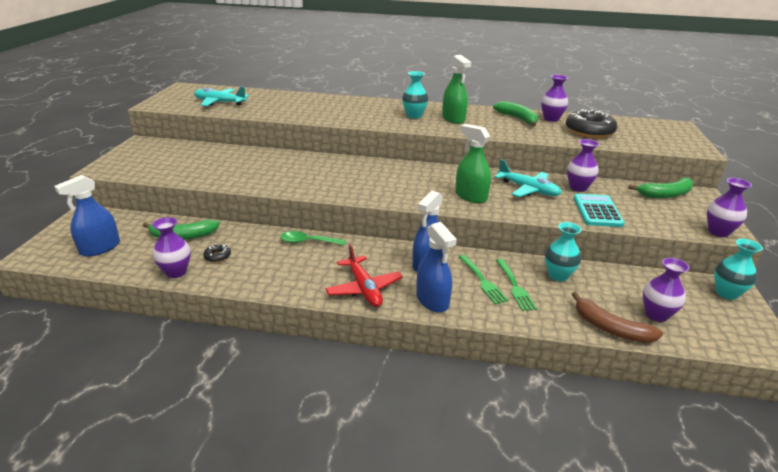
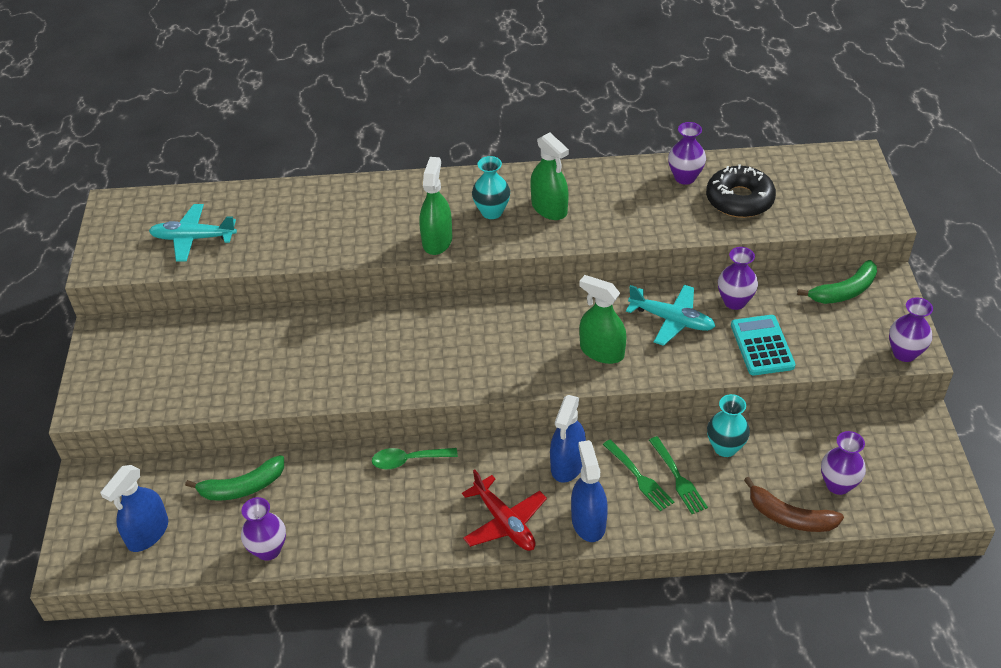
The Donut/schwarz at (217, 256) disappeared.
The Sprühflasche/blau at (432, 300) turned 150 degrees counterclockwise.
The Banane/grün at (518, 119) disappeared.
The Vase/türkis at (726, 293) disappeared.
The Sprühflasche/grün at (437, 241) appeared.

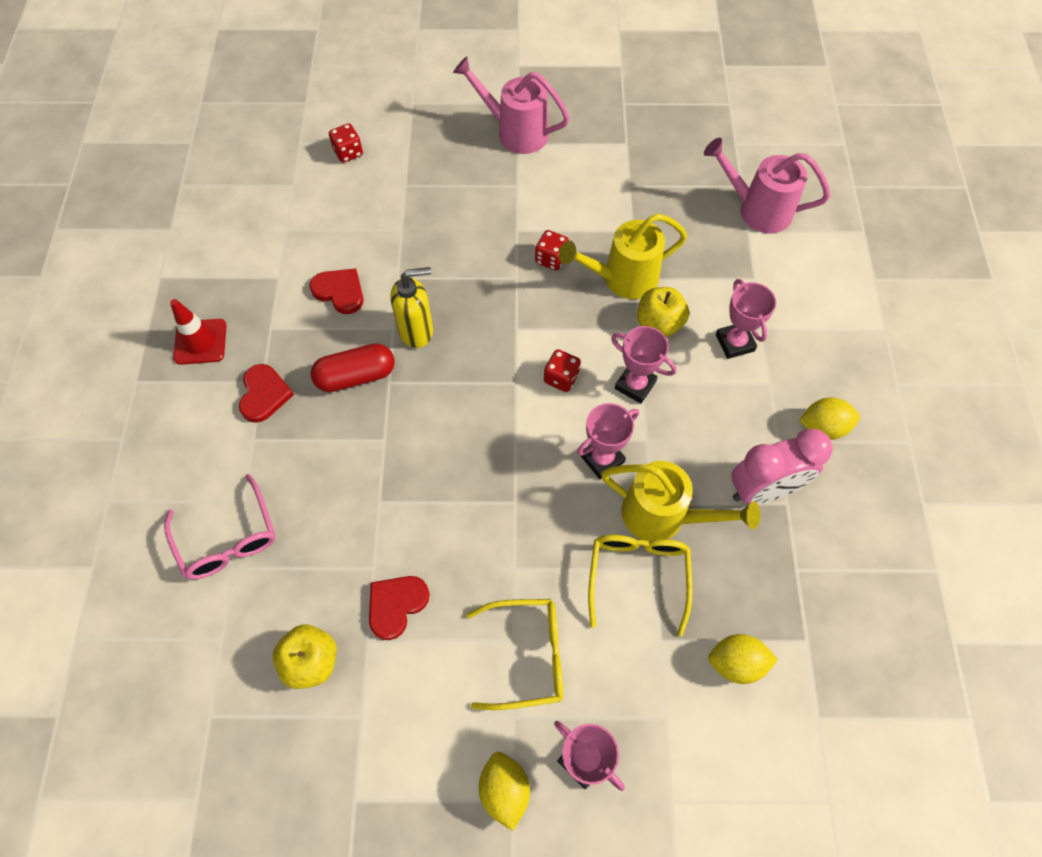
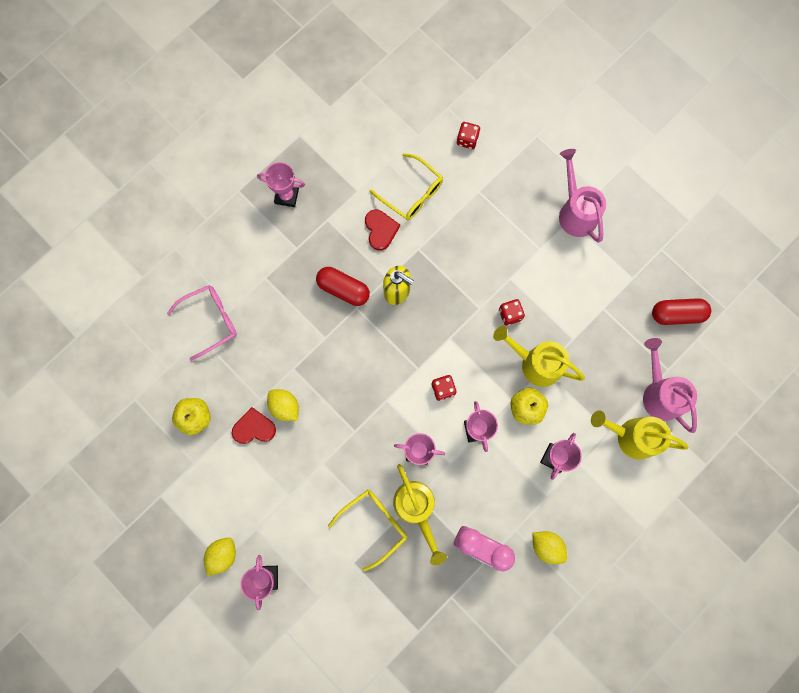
The Brille/rosa at (228, 538) turned 135 degrees counterclockwise.
The Leitkegel/rot at (200, 342) was replaced by the Pokal/rosa at (286, 196).
The Herz/rot at (264, 394) disappeared.
The Brille/gelb moved from (527, 655) to (411, 193).
The Zitrone/gelb moved from (736, 663) to (285, 406).
The Gießkanne/gelb at (631, 436) appeared.
The Kapsel/rot at (677, 314) appeared.

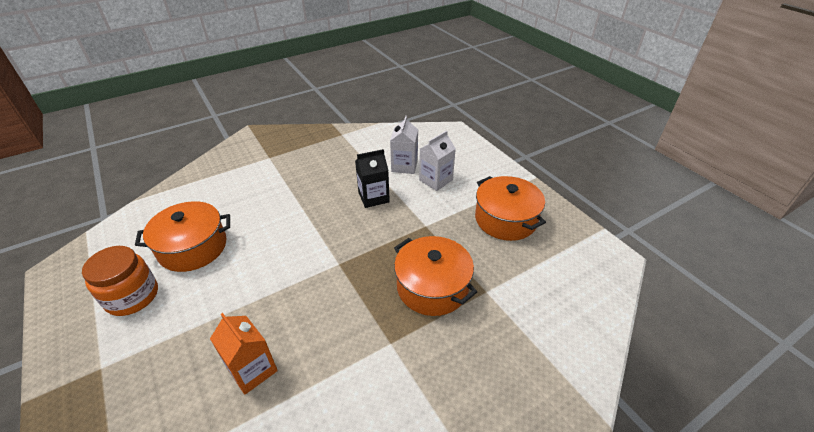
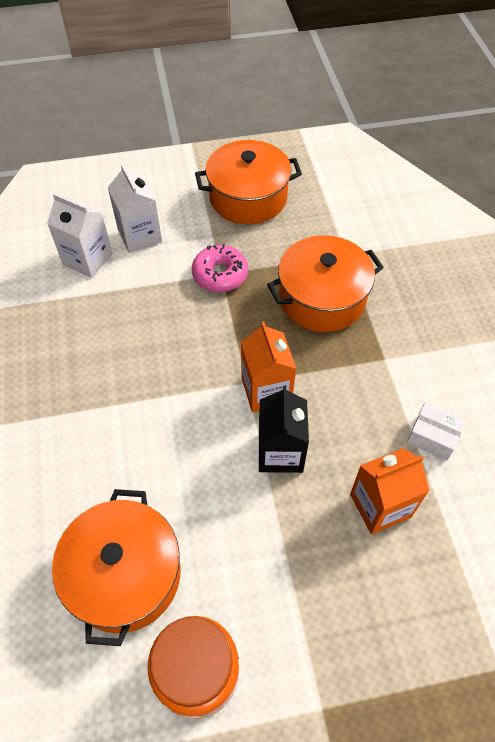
The Getränkekarton/schwarz moved from (373, 197) to (280, 452).
The Donut/rosa at (220, 274) appeared.
The Getränkekarton/orange at (266, 390) appeared.
The Schachtel/weiß at (432, 437) appeared.

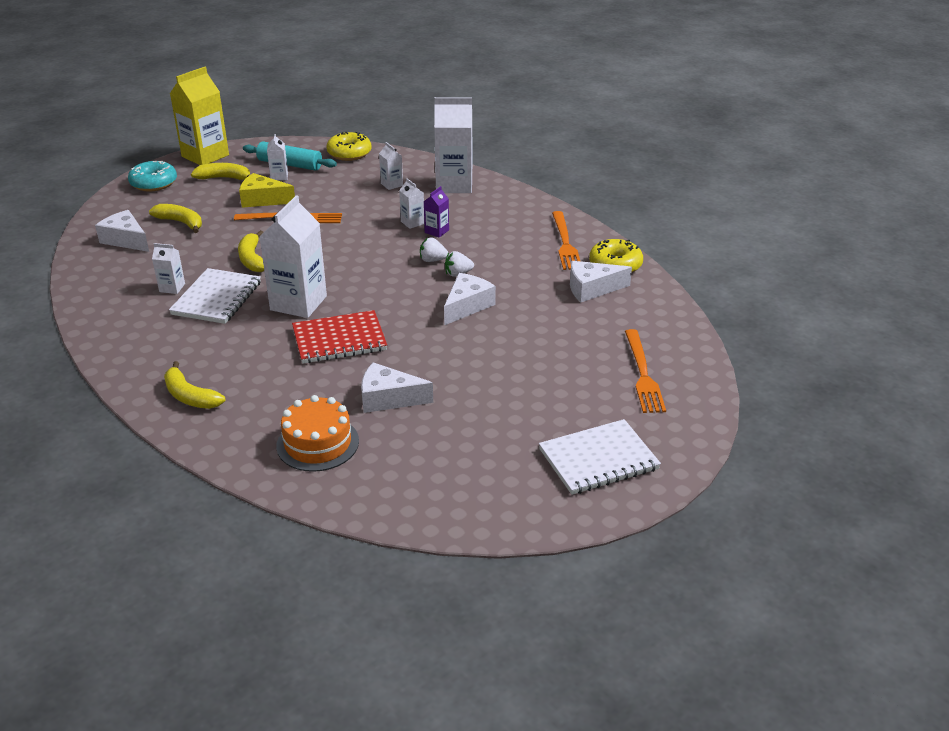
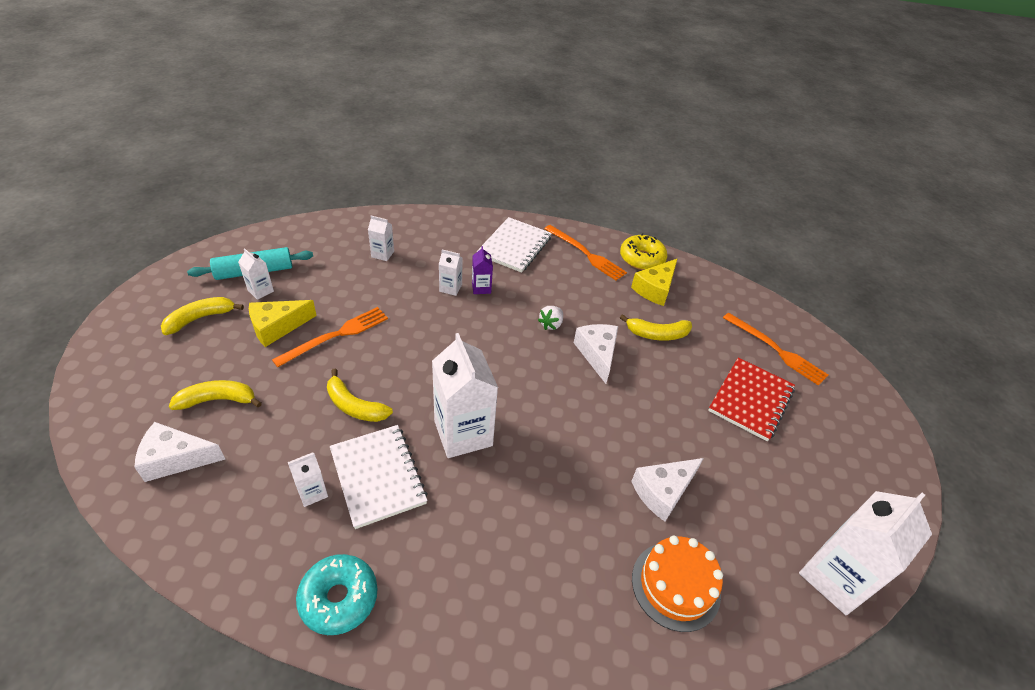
The Donut/türkis moved from (154, 183) to (339, 598).
The Banane/gelb moved from (190, 396) to (657, 334).
The Getränkekarton/gelb at (205, 156) disappeared.
The Notizbuch/rot moved from (339, 340) to (751, 400).
The Donut/gelb at (349, 153) disappeared.
The Erdbeere/weiß at (432, 260) disappeared.
The Getränkekarton/weiß moved from (454, 185) to (835, 577).
The Notizbuch/weiß moved from (598, 459) to (514, 246).
The Käse/weiß at (592, 289) became the Käse/gelb at (655, 289).

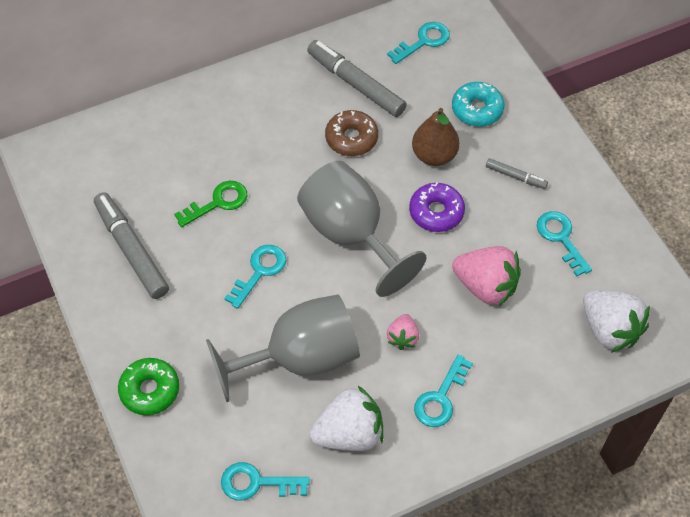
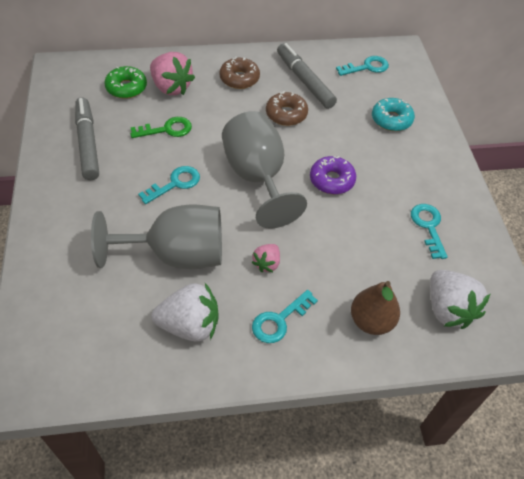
The Donut/grün moved from (150, 390) to (126, 88).
The Schlüssel/türkis at (257, 483) disappeared.
The Birne/braun moved from (434, 155) to (371, 321).
The Erdbeere/rosa moved from (485, 286) to (171, 87).
The Filzstift/grau at (515, 177) disappeared.
The Donut/braun at (239, 78) appeared.

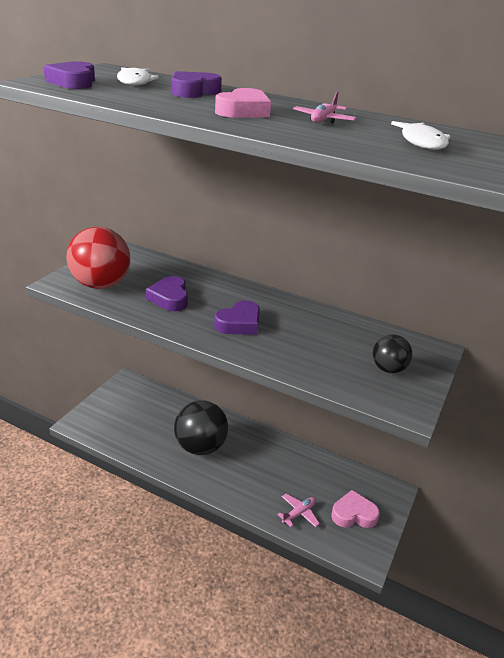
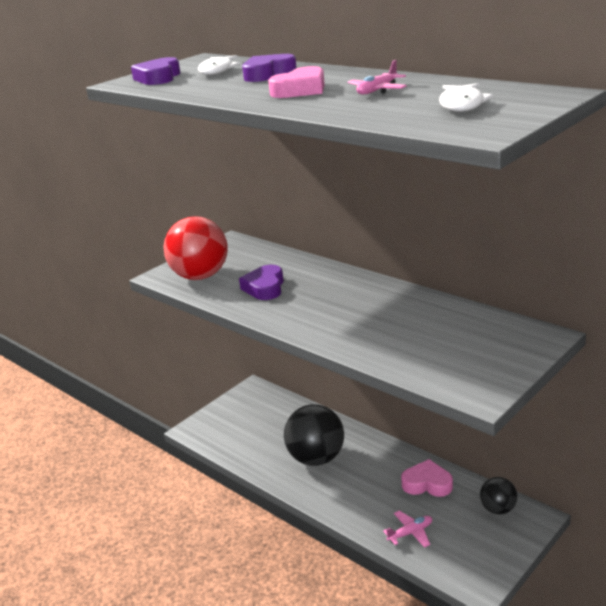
The Herz/lila at (239, 323) disappeared.
The Herz/rosa moved from (353, 514) to (427, 483).
The Ball/schwarz moved from (388, 369) to (498, 509).

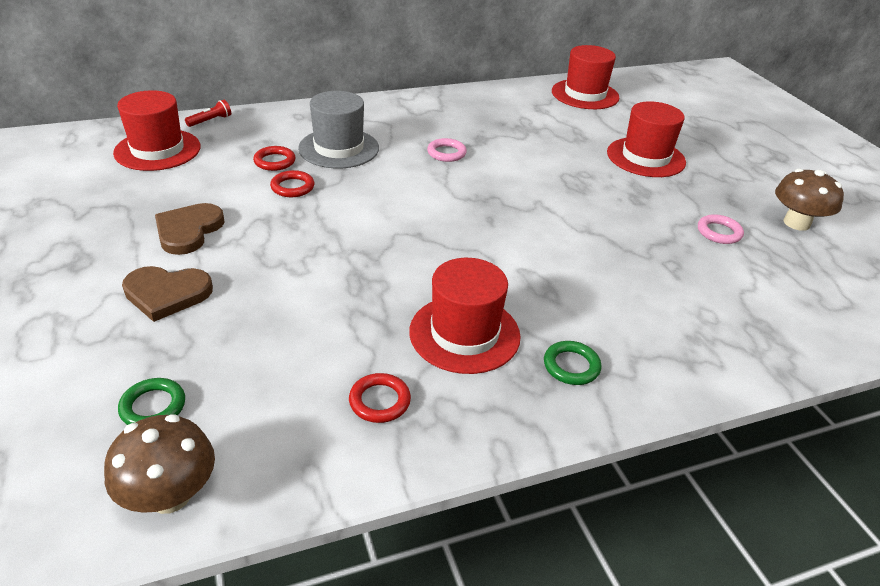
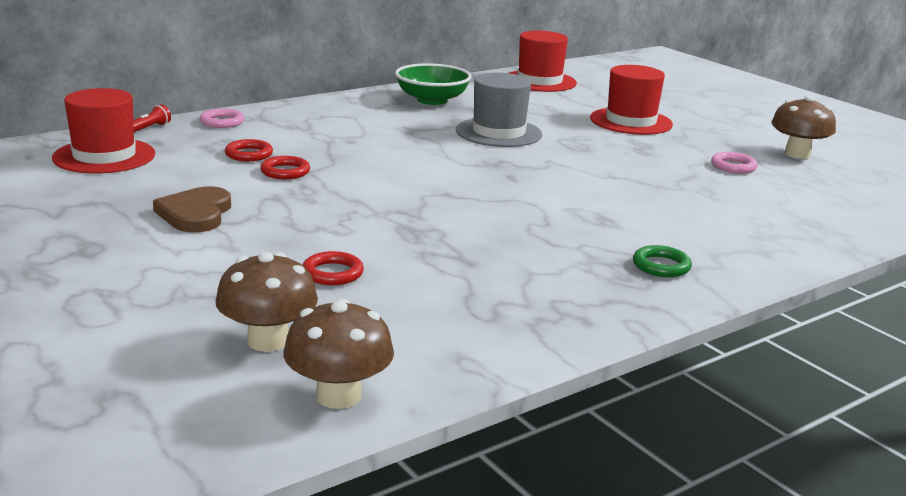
The Ring/grün at (153, 407) was replaced by the Pilz/braun at (268, 341).
The Herz/braun at (167, 294) disappeared.
The Hut/grau moved from (339, 148) to (498, 132).
The Ring/rot moved from (379, 401) to (332, 273).
The Hut/rot at (464, 334) disappeared.
The Ring/rosa moved from (446, 153) to (222, 122).
The Schüssel/grün at (432, 100) appeared.

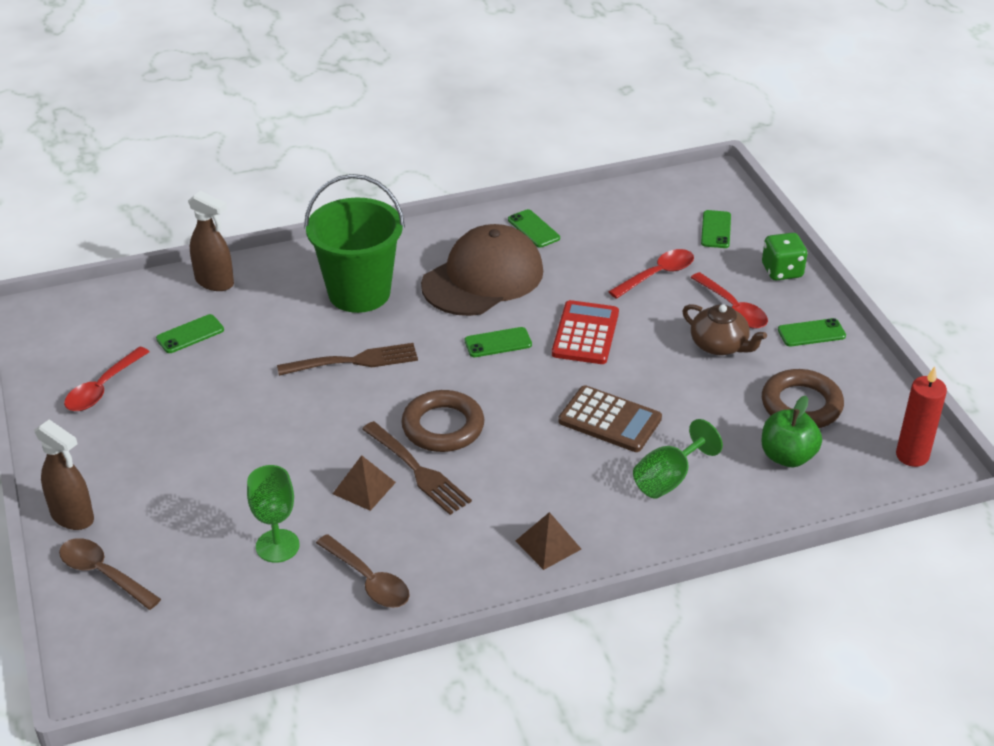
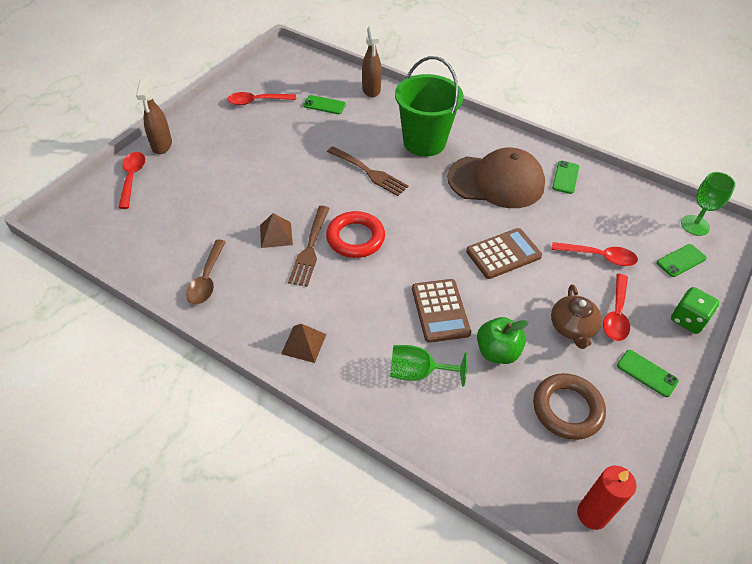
The Löffel/braun at (103, 574) became the Löffel/rot at (132, 178).
The Kelch/grün moved from (277, 546) to (695, 225).
The Ring/braun at (443, 427) became the Ring/rot at (355, 238).
The Handy/grün at (498, 343) disappeared.
The Taschenrechner/rot at (585, 333) became the Taschenrechner/braun at (503, 254).
The Apfel/grün moved from (787, 456) to (497, 352).

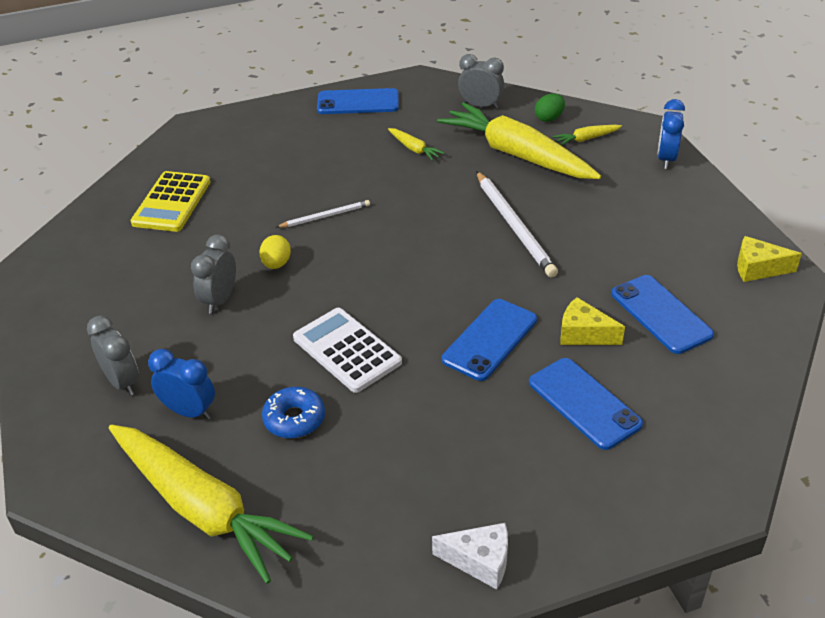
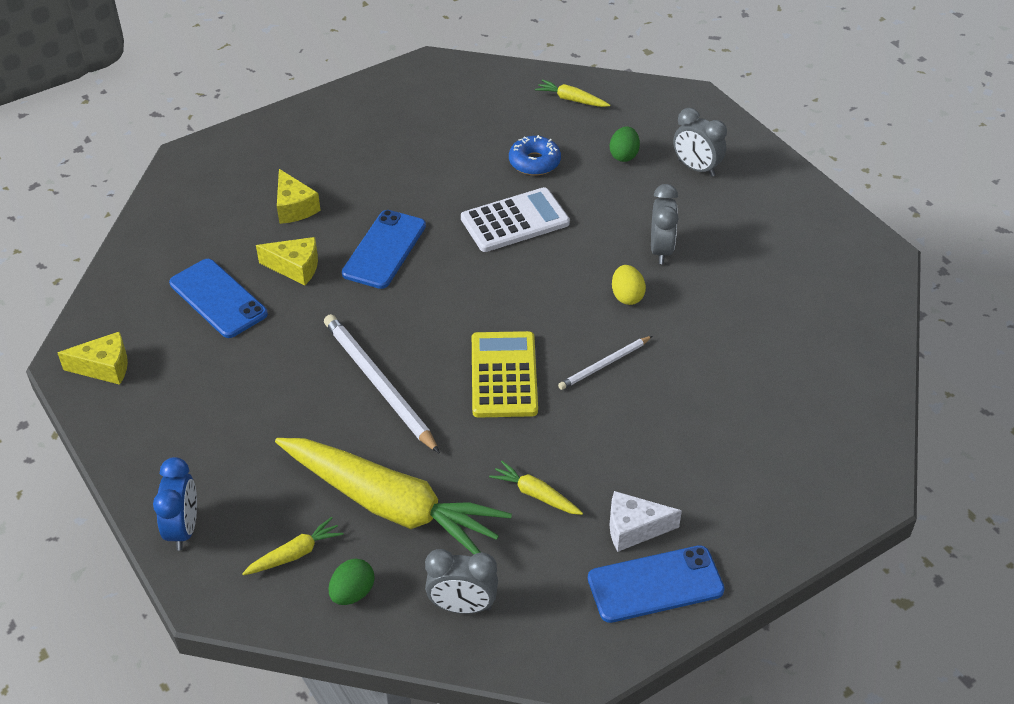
The Karotte/gelb at (203, 508) changed to 0.40 times the size.
The Taschenrechner/gelb moved from (172, 202) to (503, 375).
The Wecker/blau at (189, 411) was replaced by the Ei/grün at (624, 155).
The Taschenrechner/weiß at (346, 350) turned 60 degrees counterclockwise.
The Käse/weiß moved from (480, 561) to (634, 528).
The Handy/blau at (584, 403) was replaced by the Käse/gelb at (294, 207).

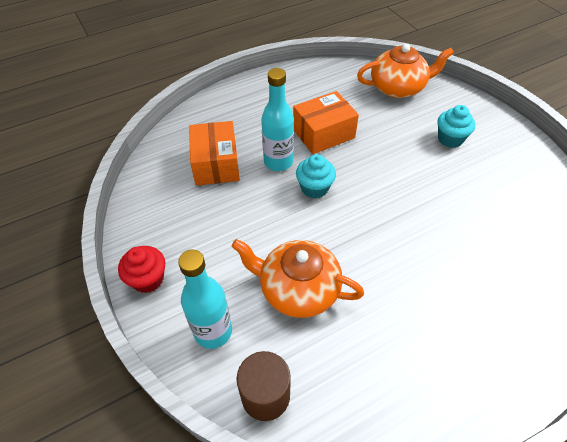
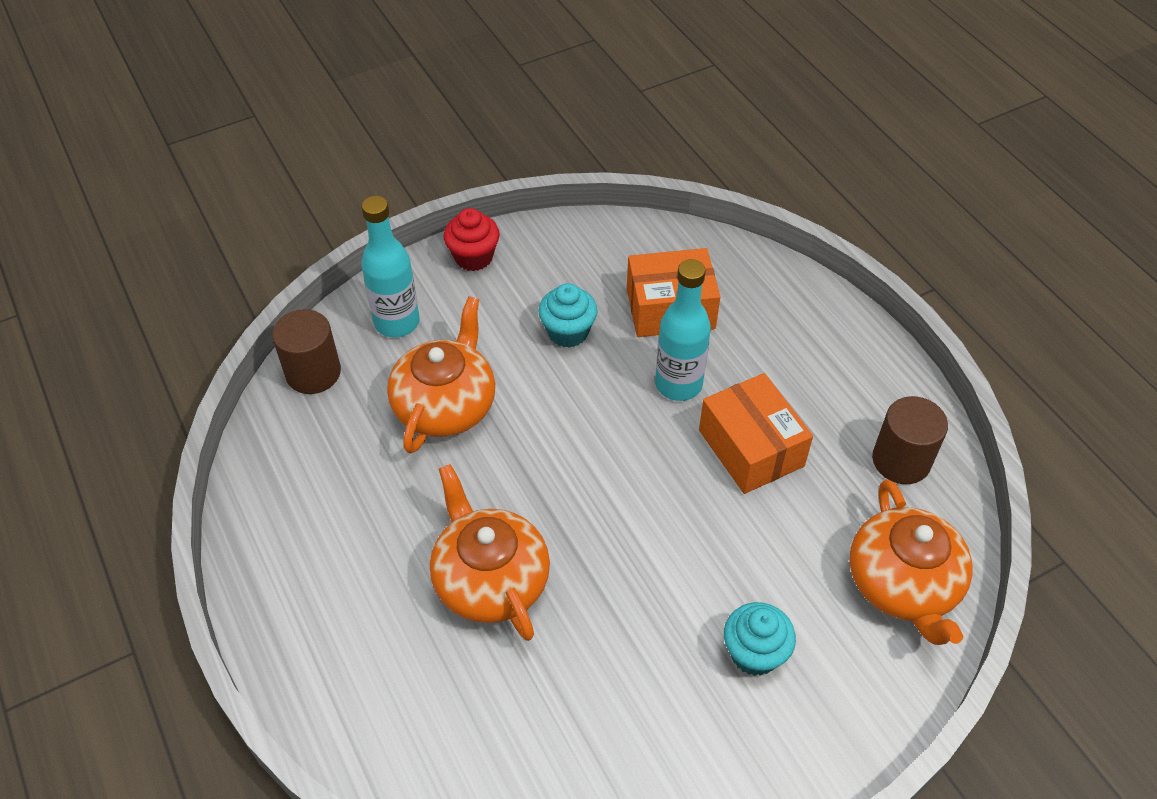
The Muffin/türkis moved from (314, 188) to (568, 332).
The Teekanne/orange at (490, 579) appeared.
The Vollzylinder/braun at (901, 460) appeared.

